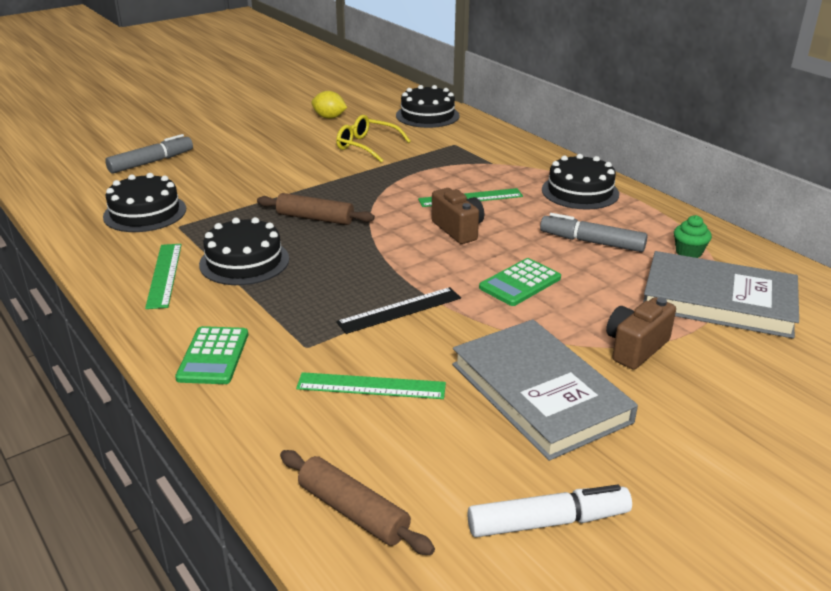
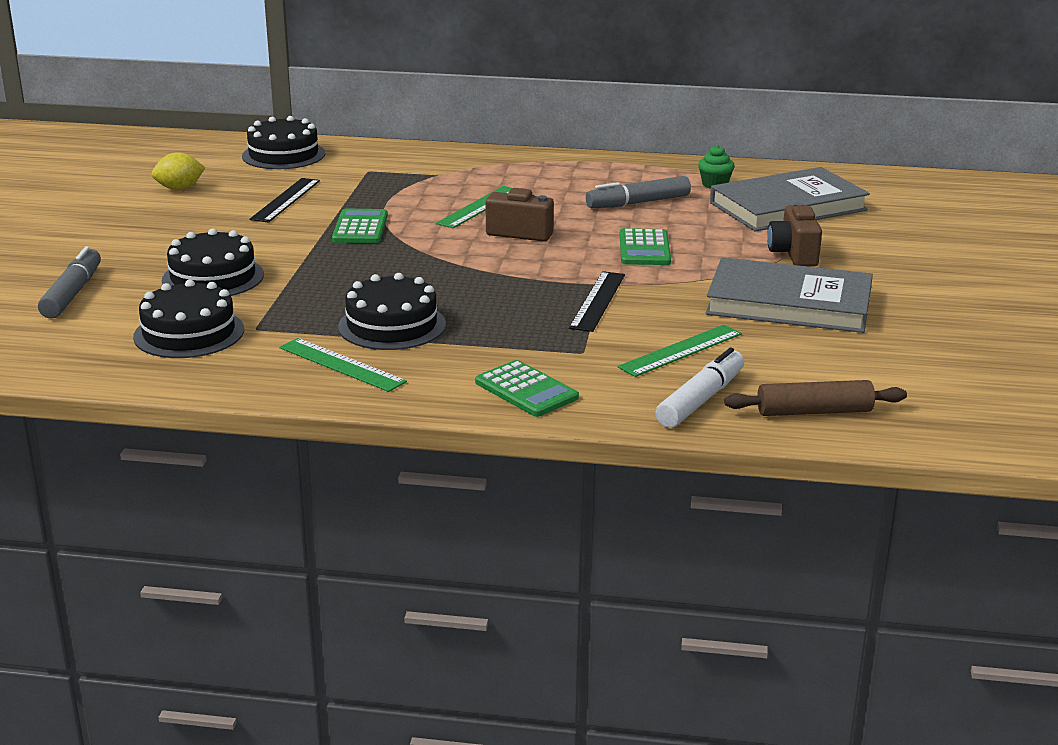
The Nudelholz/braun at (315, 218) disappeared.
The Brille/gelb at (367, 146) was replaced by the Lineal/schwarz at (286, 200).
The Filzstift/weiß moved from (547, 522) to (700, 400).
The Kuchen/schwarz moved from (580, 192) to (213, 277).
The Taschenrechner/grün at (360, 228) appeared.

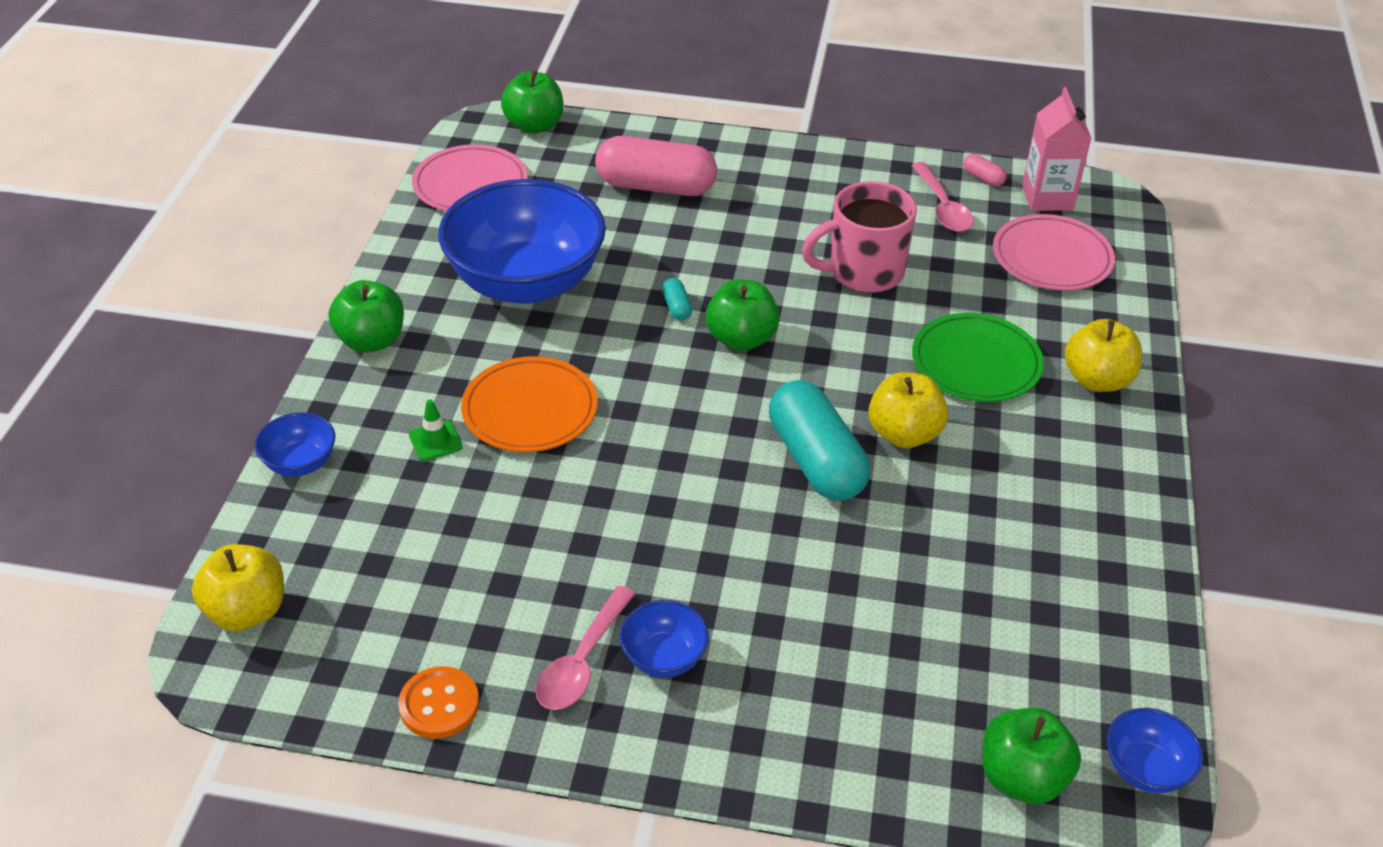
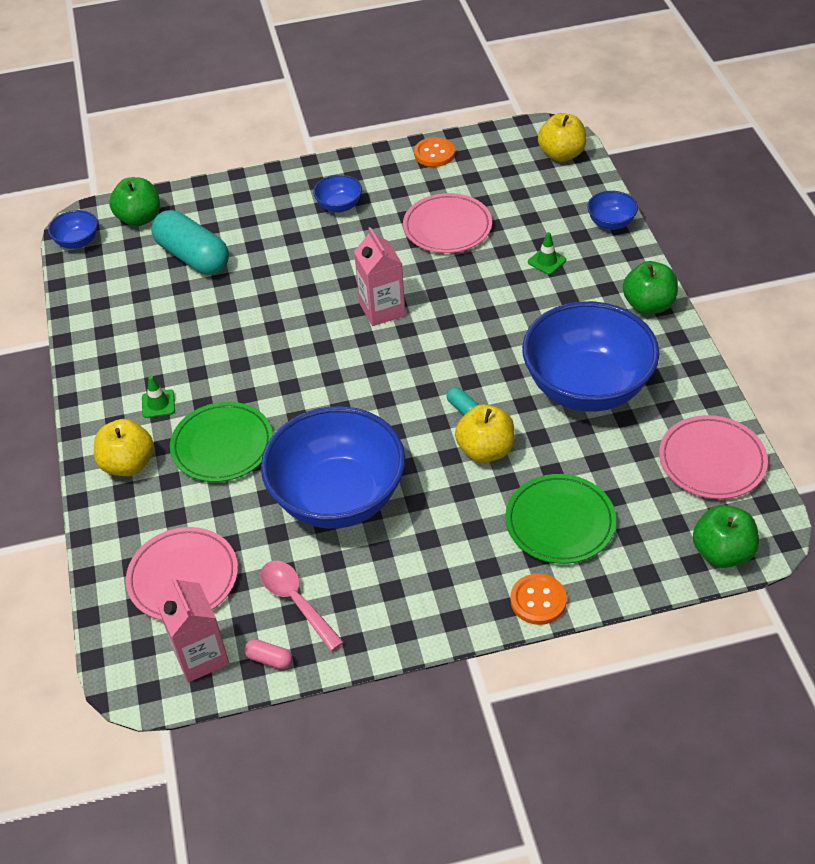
The Teller/orange at (530, 409) disappeared.
The Löffel/rosa at (582, 661) disappeared.
The Kapsel/rosa at (656, 186) was replaced by the Teller/grün at (560, 522).
The Apfel/grün at (741, 339) disappeared.
The Kapsel/türkis moved from (816, 460) to (193, 257).
The Tasse/rosa at (863, 272) was replaced by the Schüssel/blau at (338, 497).
The Apfel/gelb moved from (904, 434) to (485, 450).
The Leitkegel/grün at (158, 404) appeared.
The Getränkekarton/rosa at (382, 309) appeared.
The Teller/rosa at (447, 227) appeared.
The Knopf/orange at (538, 600) appeared.

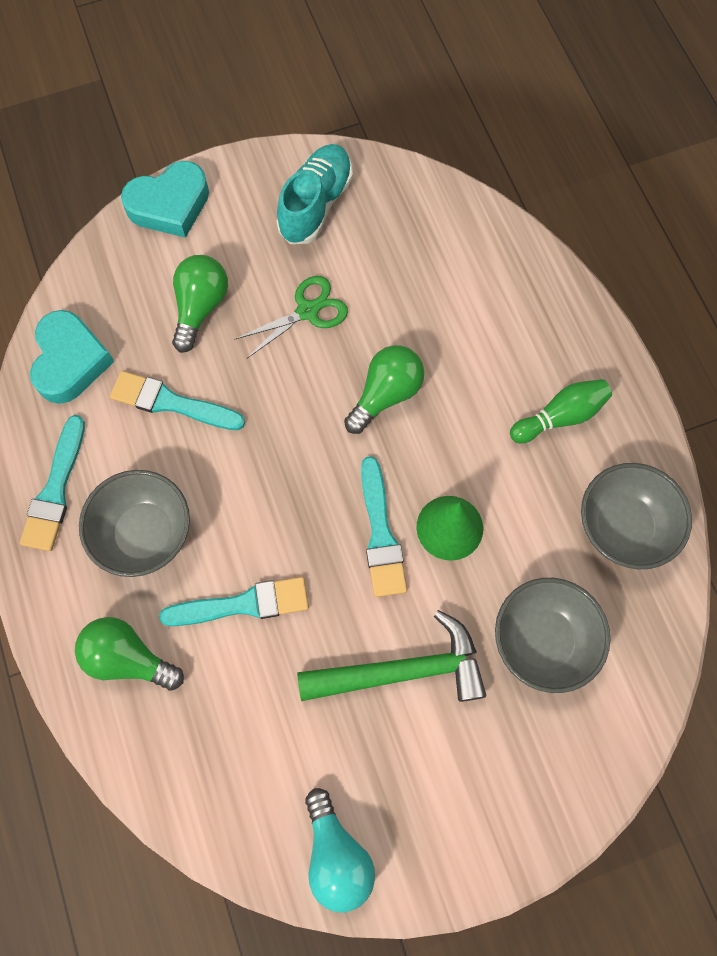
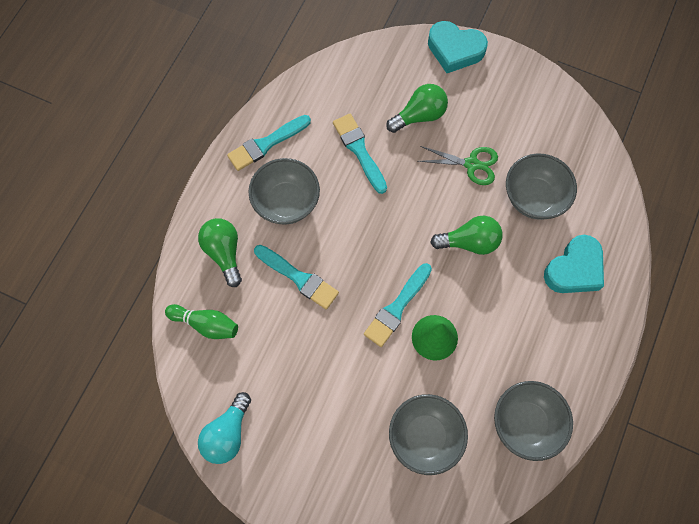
The Herz/türkis moved from (70, 361) to (574, 269).
The Schuh/türkis at (316, 204) disappeared.
The Hammer/grün at (402, 670) disappeared.
The Bowlingkegel/grün moved from (560, 416) to (206, 324).
The Schüssel/grau at (534, 197) appeared.

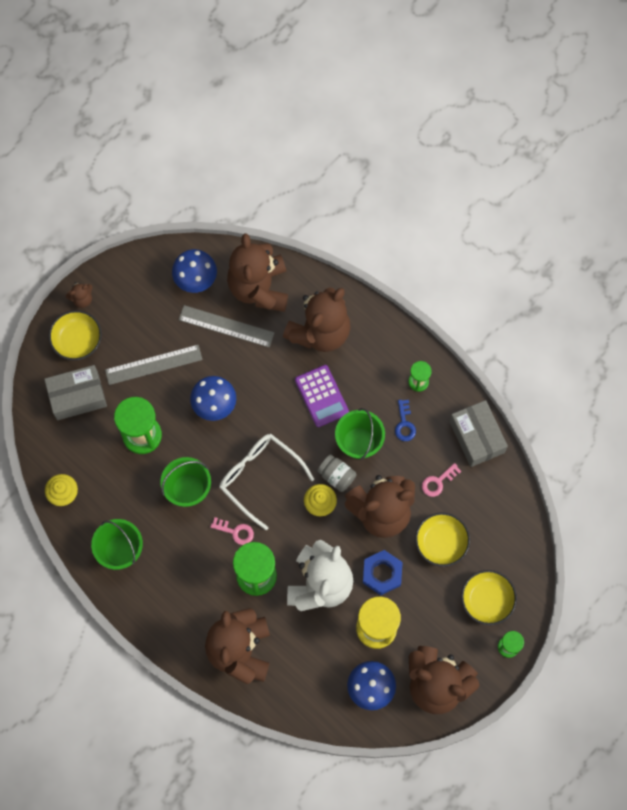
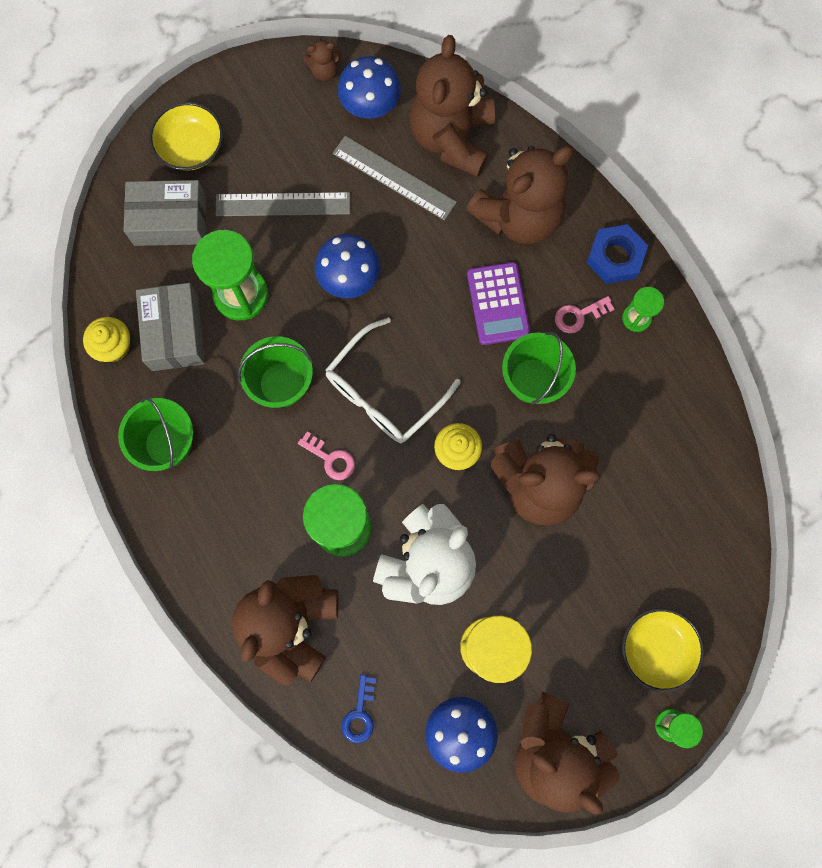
The Teddybär/braun moved from (82, 299) to (324, 71).
The Brille/weiß at (259, 477) turned 105 degrees counterclockwise.
The Einmachglas/grau at (336, 476) disappeared.
The Sechskantmutter/blau moved from (382, 573) to (615, 257).
The Schlüssel/blau moved from (404, 424) to (360, 714).
The Schüssel/gelb at (441, 542) disappeared.
The Schlüssel/rosa moved from (438, 482) to (579, 315).
The Schachtel/grau moved from (476, 437) to (175, 333).

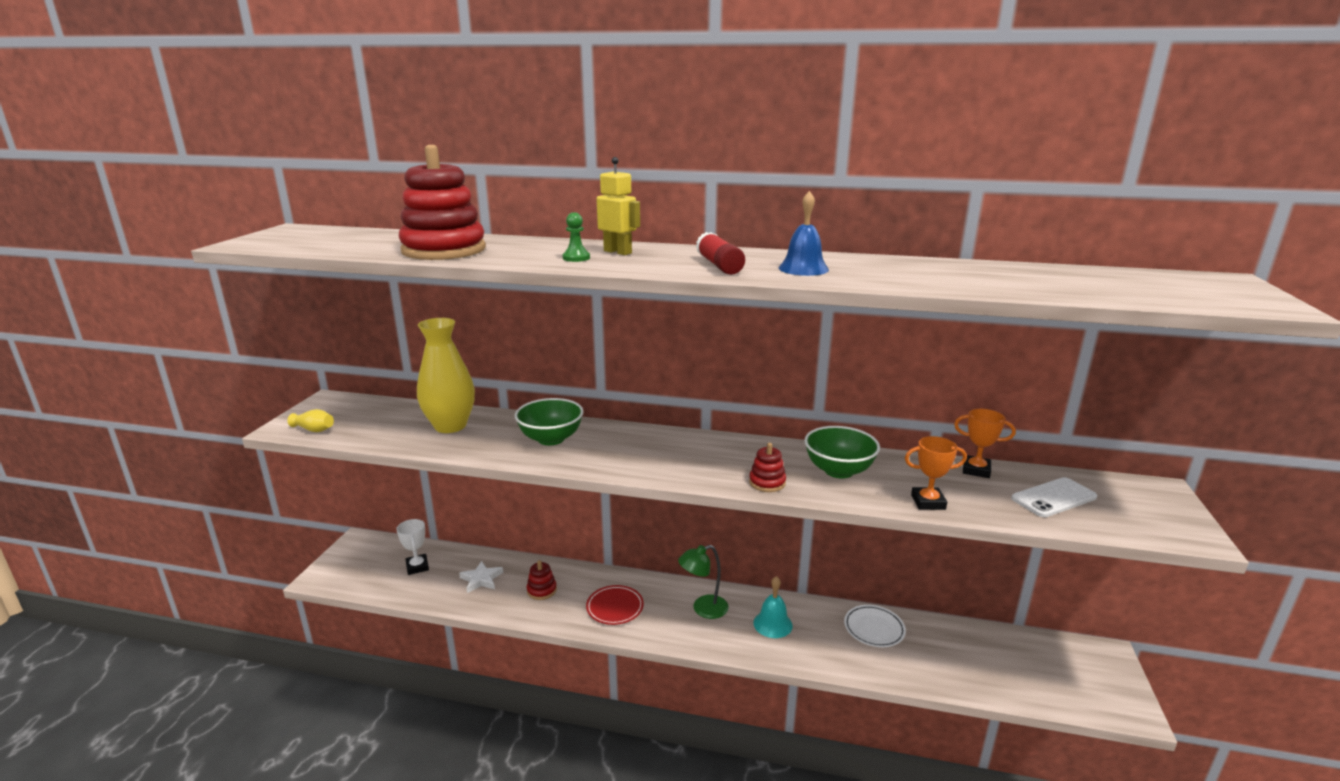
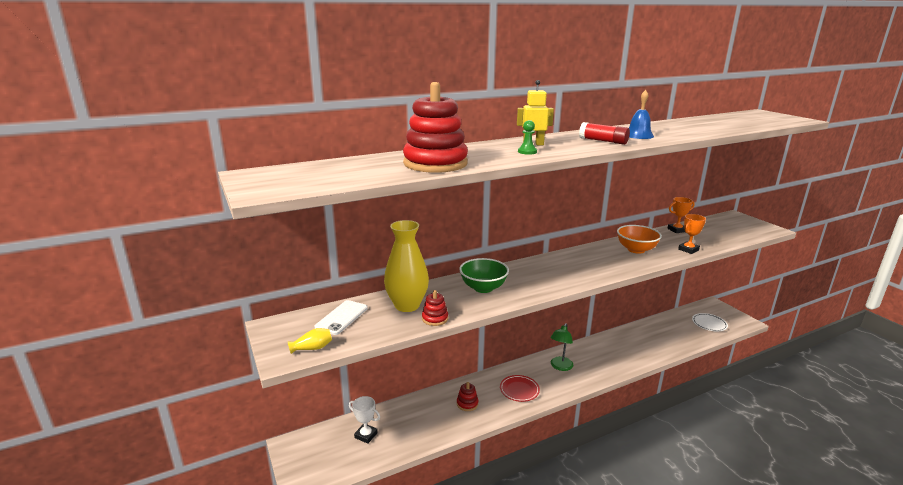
The Stern/weiß at (481, 579) disappeared.
The Stapelspielzeug/rot moved from (767, 482) to (435, 319).
The Glocke/türkis at (772, 624) disappeared.
The Schüssel/grün at (838, 470) became the Schüssel/orange at (636, 250).
The Teller/weiß moved from (874, 629) to (709, 324).
The Handy/weiß moved from (1054, 498) to (342, 317).

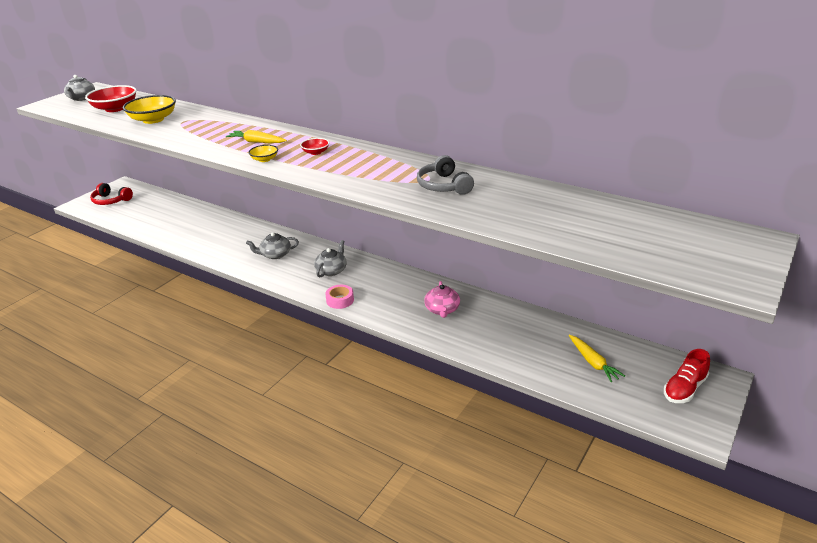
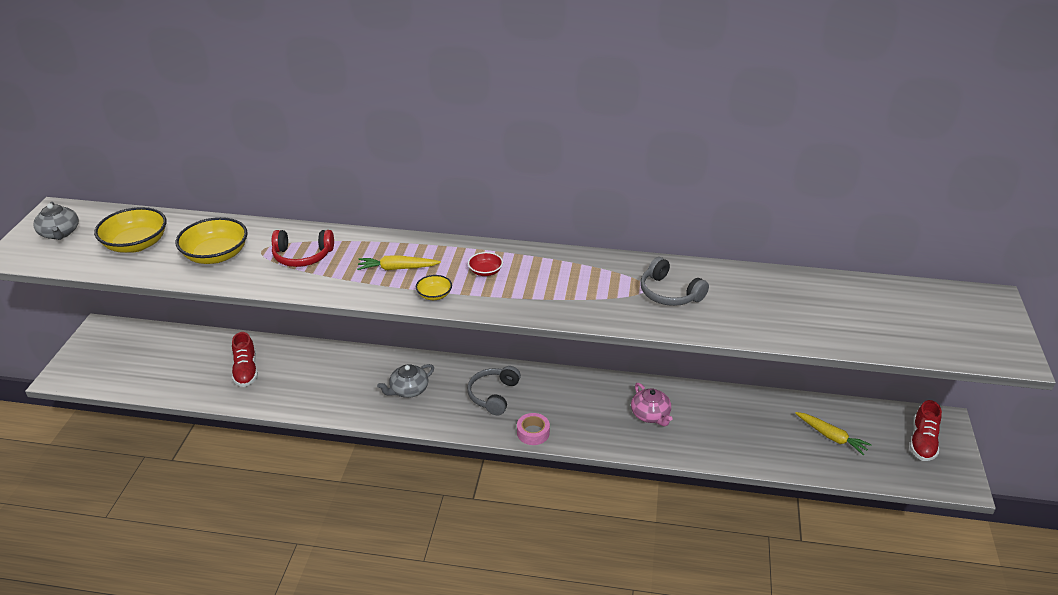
The Schüssel/rot at (115, 108) became the Schüssel/gelb at (136, 244).
The Kopfhörer/rot moved from (111, 200) to (302, 256).
The Teekanne/grau at (331, 270) was replaced by the Kopfhörer/grau at (493, 395).
The Schuh/rot at (246, 370) appeared.

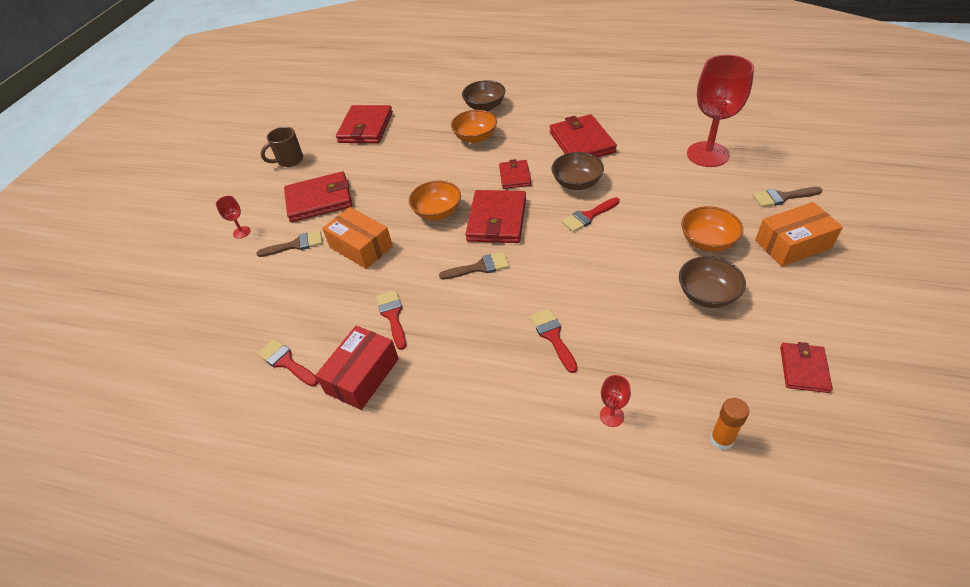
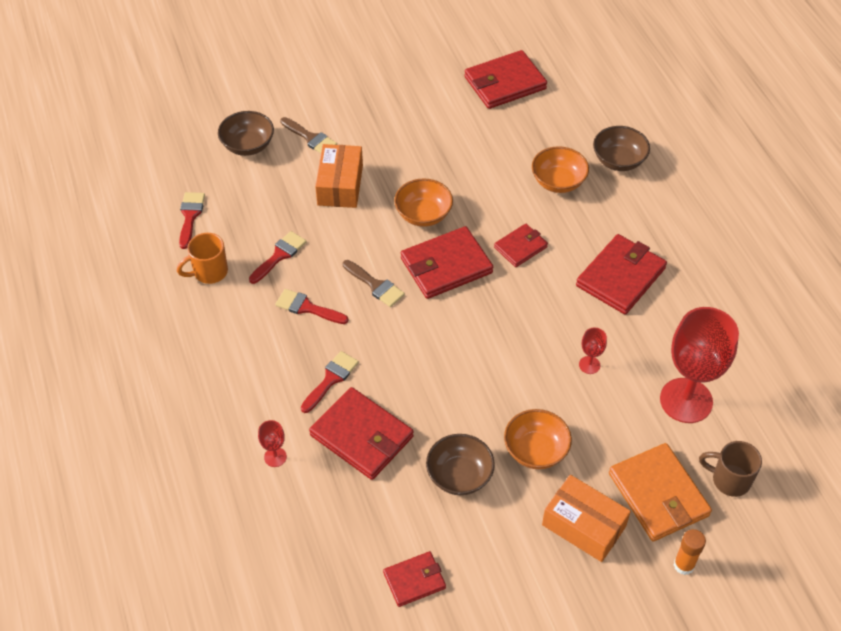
The Kelch/rot moved from (241, 232) to (589, 365).
The Tasse/braun moved from (289, 160) to (729, 480).
The Geldbörse/rot moved from (319, 200) to (362, 436).
The Schachtel/rot at (362, 375) was replaced by the Tasse/orange at (209, 272).
The Schüssel/braun moved from (577, 183) to (248, 145).
The Pinsel/rot moved from (588, 216) to (307, 308).
The Klebestift/orange moved from (721, 440) to (684, 565).
The Pinsel/braun at (782, 197) was replaced by the Geldbörse/orange at (658, 495).

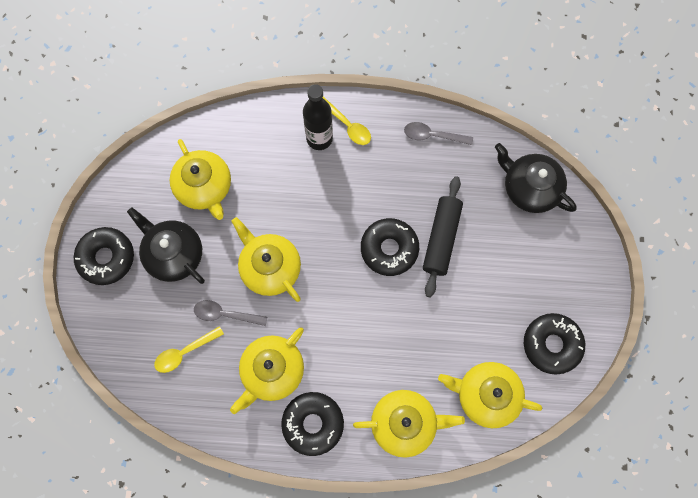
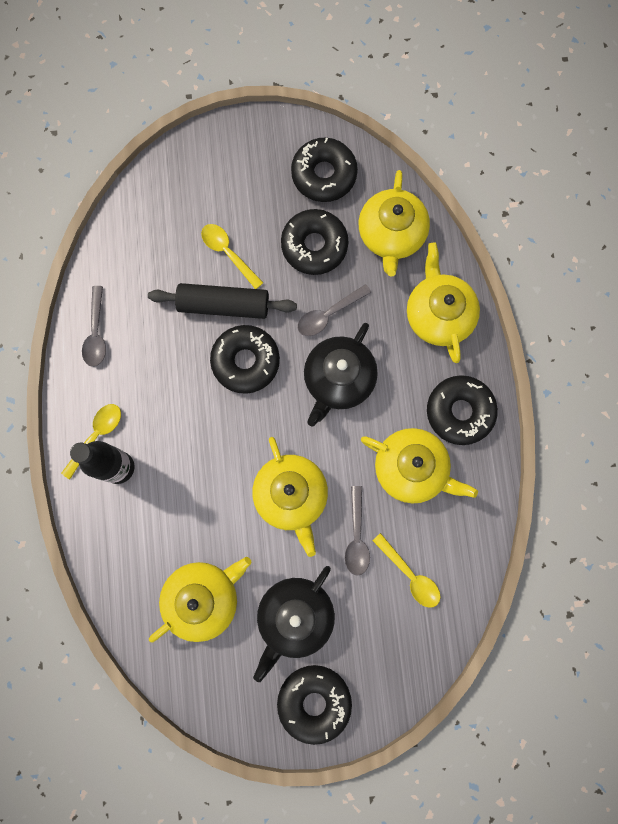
The Teekanne/gelb at (270, 267) turned 60 degrees counterclockwise.
The Teekanne/schwarz moved from (530, 188) to (338, 379).
The Löffel/gelb at (228, 253) appeared.
The Donut/schwarz at (314, 246) appeared.
The Löffel/grau at (328, 314) appeared.

